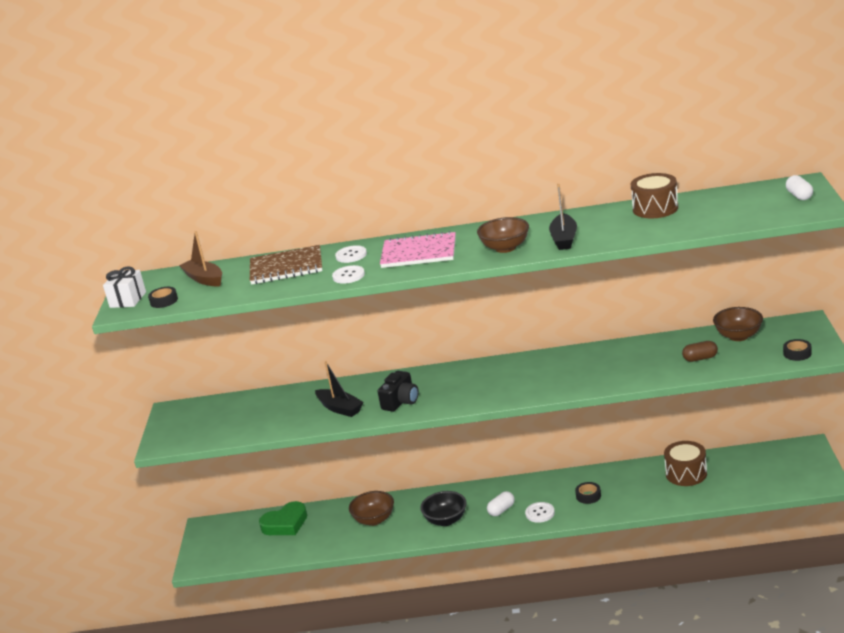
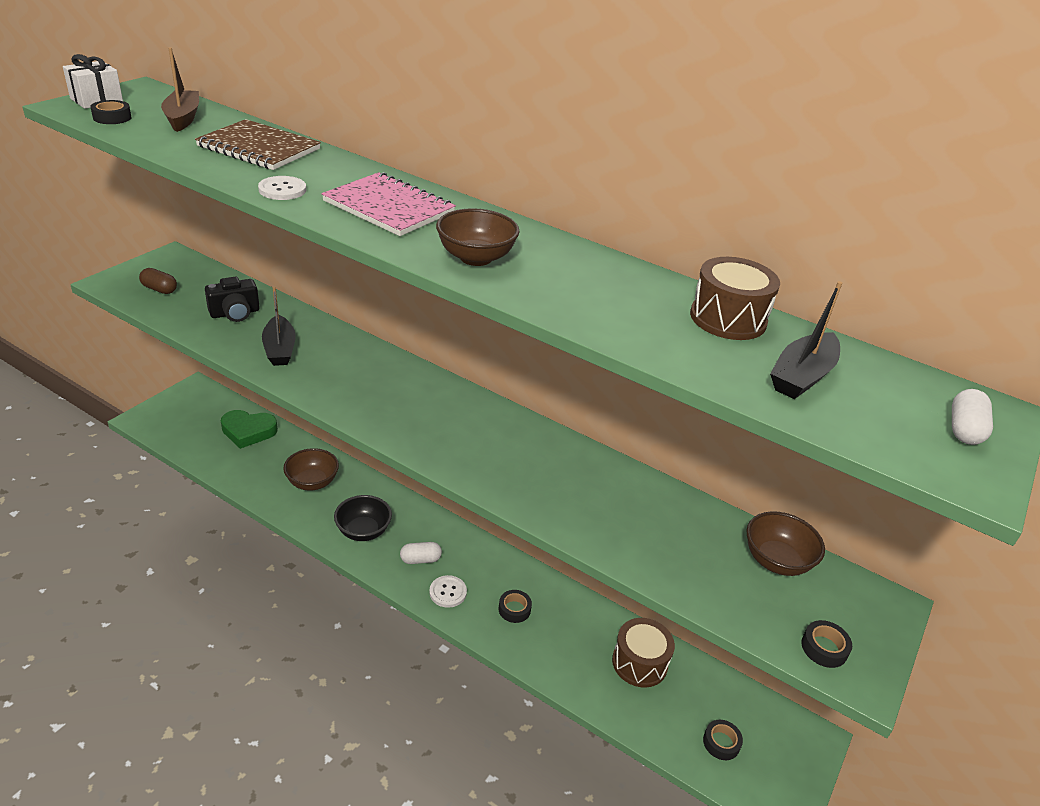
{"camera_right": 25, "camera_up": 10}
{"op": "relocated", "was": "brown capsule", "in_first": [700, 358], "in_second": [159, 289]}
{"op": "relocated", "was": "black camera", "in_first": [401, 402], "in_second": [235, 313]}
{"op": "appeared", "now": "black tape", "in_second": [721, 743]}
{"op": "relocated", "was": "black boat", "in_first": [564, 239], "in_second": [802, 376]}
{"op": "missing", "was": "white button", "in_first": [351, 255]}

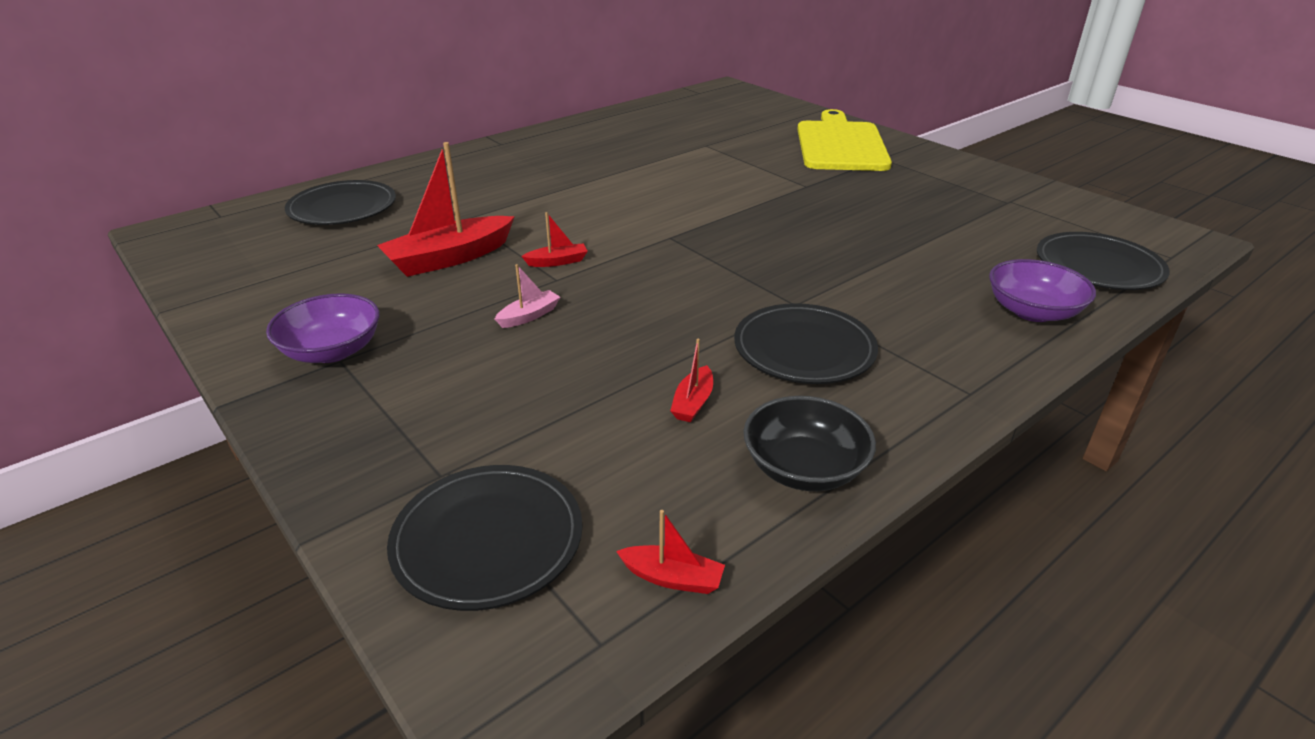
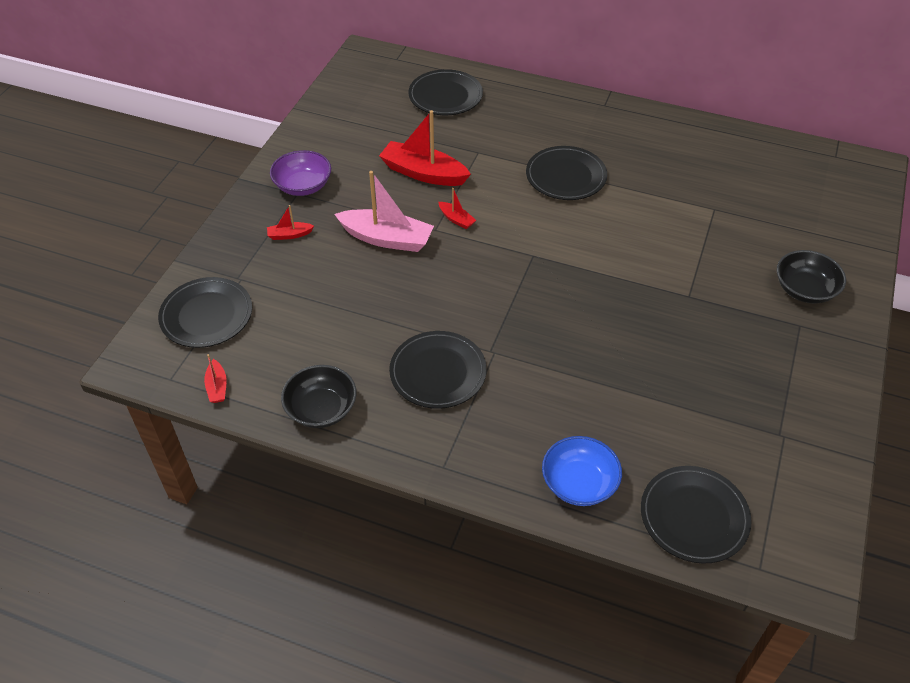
{"camera_right": 60, "camera_up": 15}
{"op": "relocated", "was": "red boat", "in_first": [693, 403], "in_second": [289, 235]}
{"op": "size", "was": "pink boat", "in_first": [529, 316], "in_second": [387, 238], "ratio": 2.14}
{"op": "appeared", "now": "black plate", "in_second": [566, 176]}
{"op": "colour", "was": "purple bowl", "now": "blue bowl", "in_first": [1032, 311], "in_second": [579, 483]}
{"op": "exchanged", "was": "yellow cutting board", "now": "black bowl", "in_first": [841, 144], "in_second": [804, 289]}

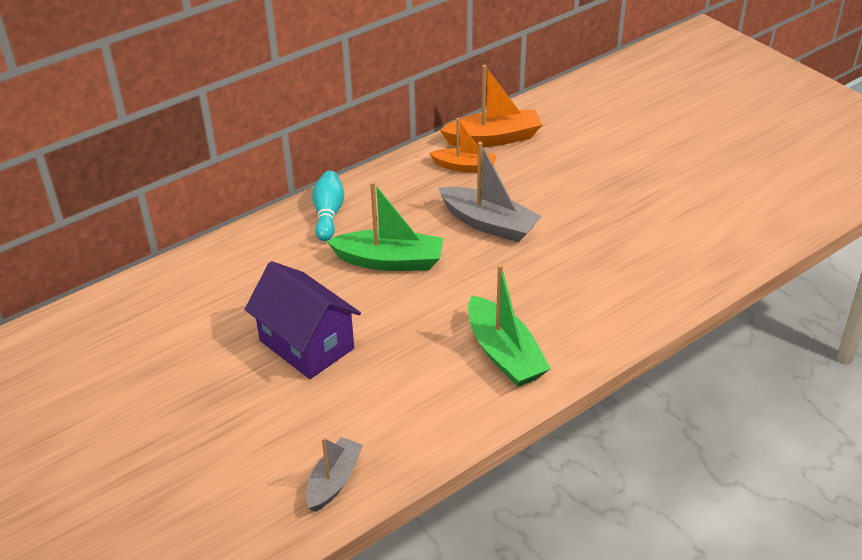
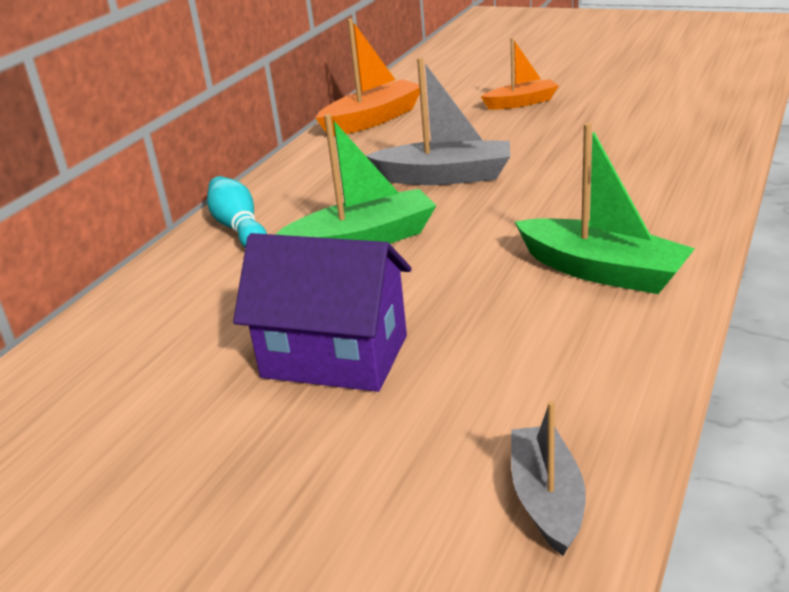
{"camera_right": -25, "camera_up": -10}
{"op": "relocated", "was": "orange boat", "in_first": [465, 167], "in_second": [521, 103]}

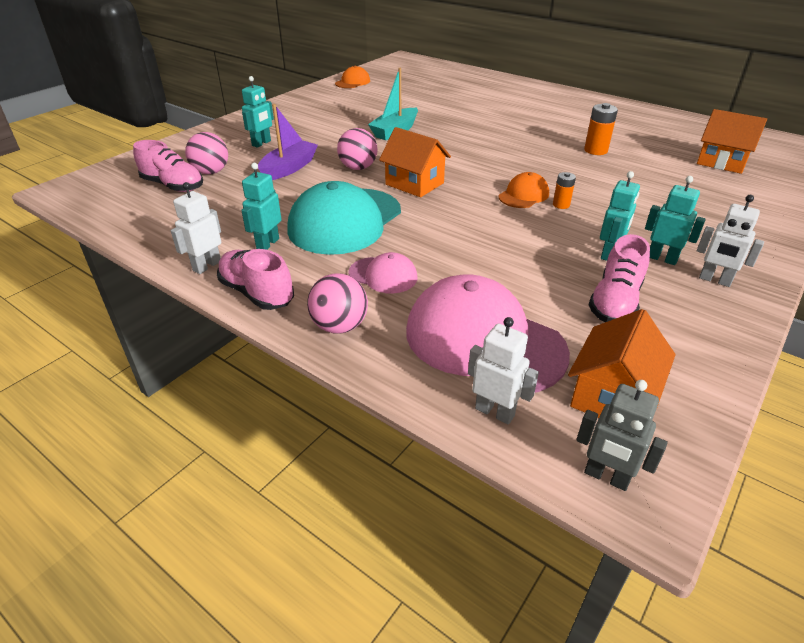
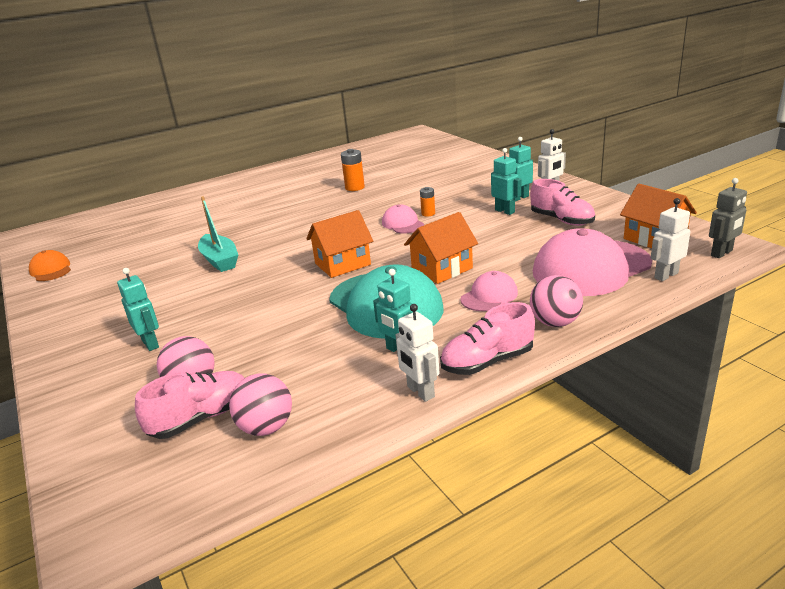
{"camera_right": -65, "camera_up": -10}
{"op": "relocated", "was": "pink ball", "in_first": [358, 168], "in_second": [266, 427]}
{"op": "colour", "was": "orange cap", "now": "pink cap", "in_first": [523, 195], "in_second": [402, 224]}
{"op": "relocated", "was": "orange house", "in_first": [721, 162], "in_second": [442, 269]}
{"op": "missing", "was": "purple boat", "in_first": [289, 168]}

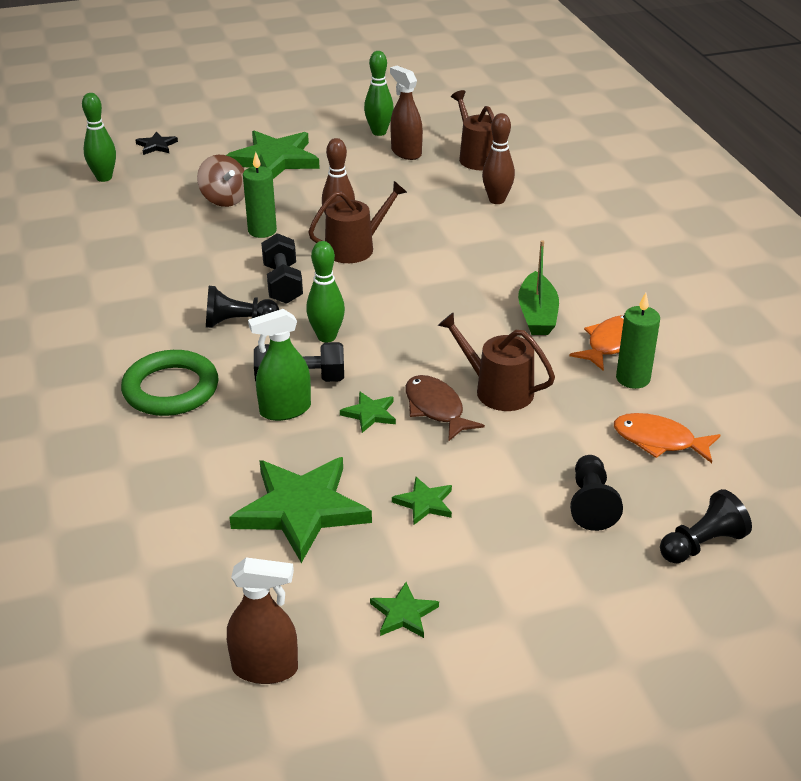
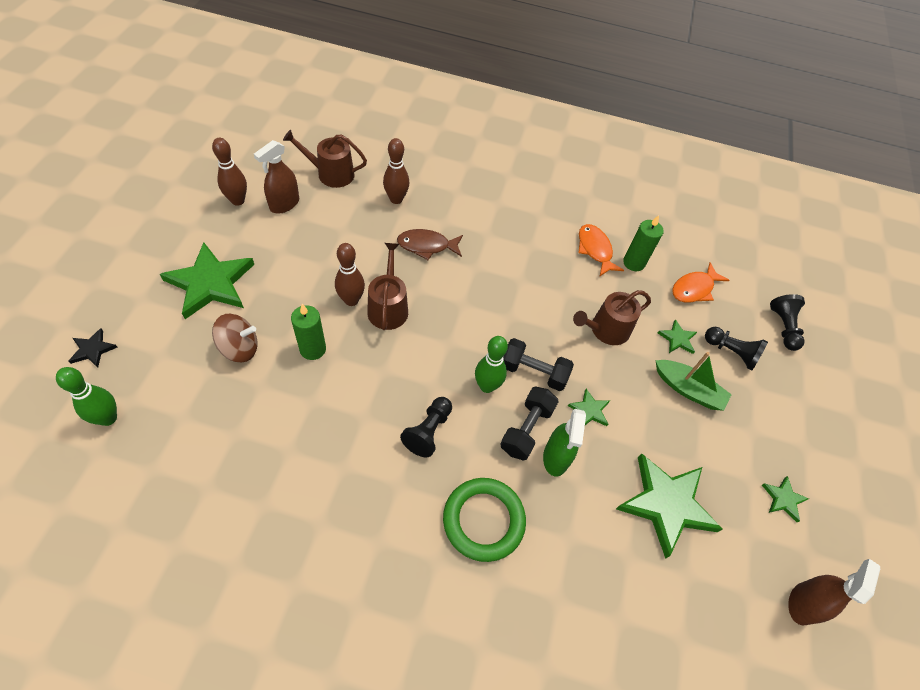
{"camera_right": -65, "camera_up": 20}
{"op": "colour", "was": "green bowling pin", "now": "brown bowling pin", "in_first": [379, 132], "in_second": [237, 200]}
{"op": "spun", "was": "brown spray bottle", "in_first": [406, 152], "in_second": [284, 204], "clockwise": -45}
{"op": "relocated", "was": "brown fish", "in_first": [436, 409], "in_second": [427, 246]}
{"op": "relocated", "was": "black dumbbell", "in_first": [282, 284], "in_second": [533, 372]}
{"op": "relocated", "was": "green boat", "in_first": [537, 315], "in_second": [688, 389]}
{"op": "relocated", "was": "green star", "in_first": [424, 503], "in_second": [677, 339]}

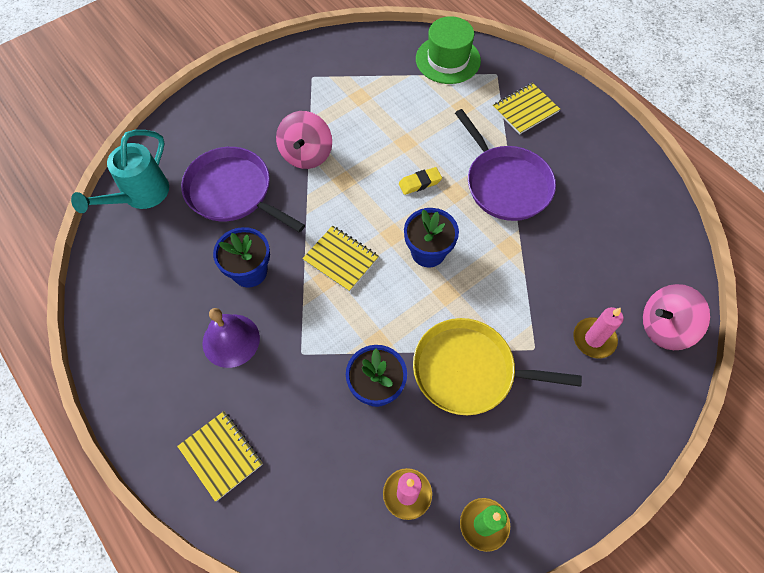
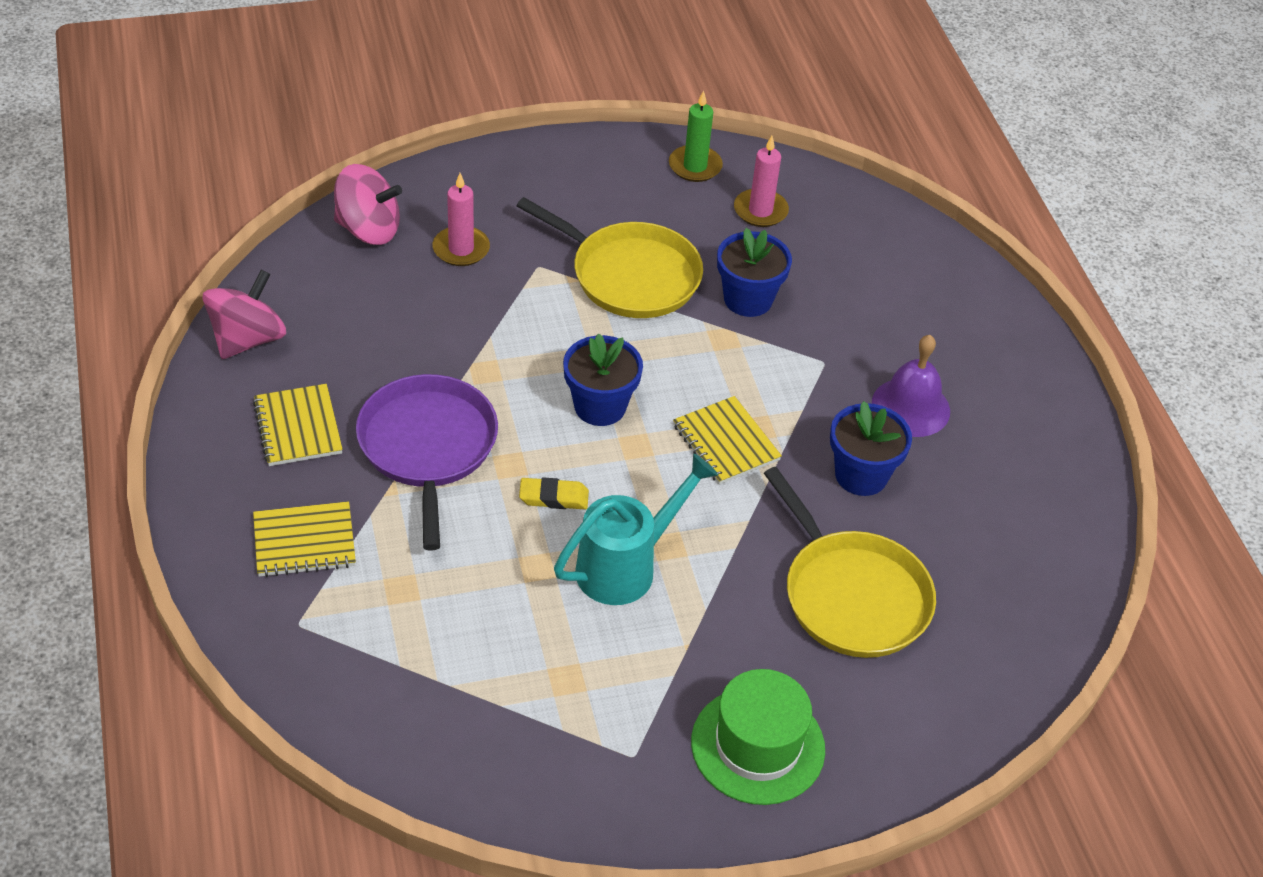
{"camera_right": -160, "camera_up": -15}
{"op": "relocated", "was": "pink spinning top", "in_first": [306, 154], "in_second": [248, 339]}
{"op": "relocated", "was": "yellow notebook", "in_first": [221, 455], "in_second": [298, 427]}
{"op": "relocated", "was": "turquoise watering can", "in_first": [140, 196], "in_second": [626, 566]}
{"op": "relocated", "was": "green hat", "in_first": [448, 60], "in_second": [758, 745]}
{"op": "colour", "was": "purple pan", "now": "yellow pan", "in_first": [233, 192], "in_second": [851, 595]}

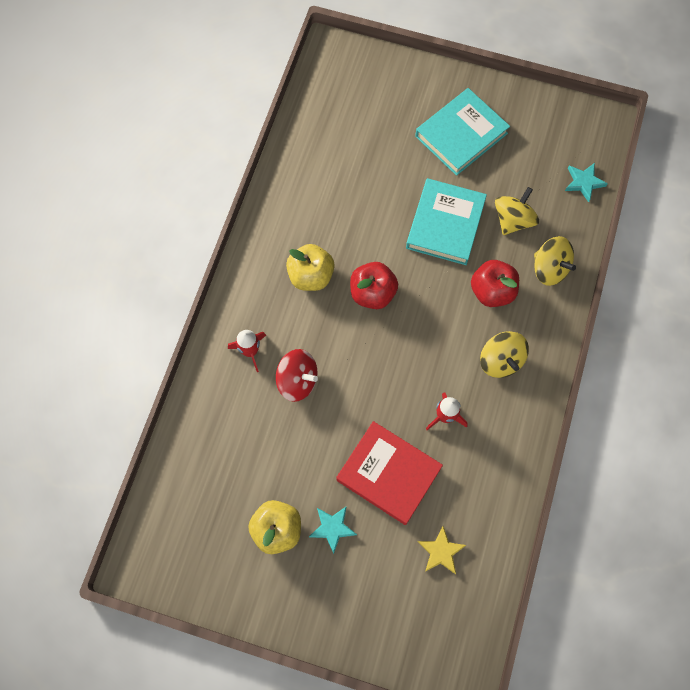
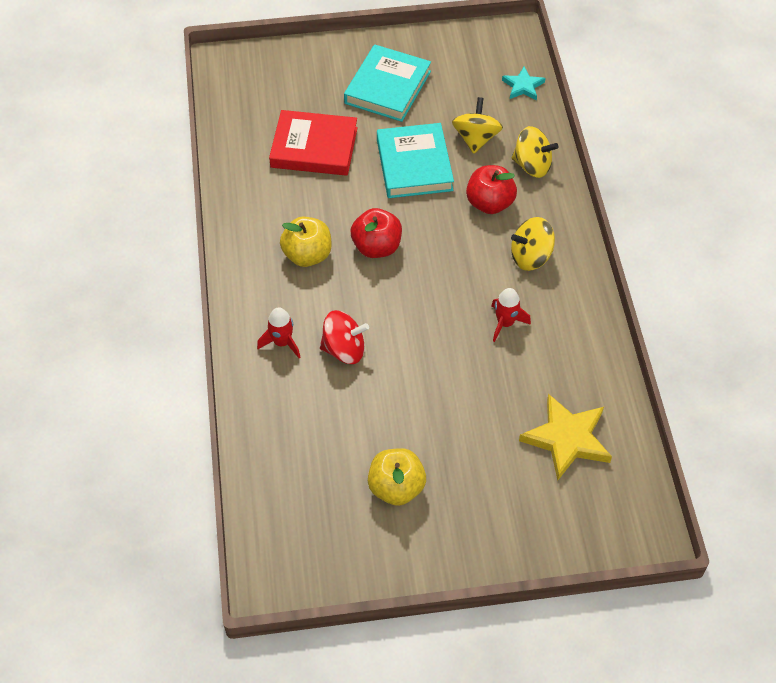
{"camera_right": -25, "camera_up": -15}
{"op": "relocated", "was": "red book", "in_first": [388, 474], "in_second": [314, 147]}
{"op": "spun", "was": "yellow spinning top", "in_first": [500, 361], "in_second": [530, 257], "clockwise": 120}
{"op": "size", "was": "yellow star", "in_first": [441, 551], "in_second": [567, 439], "ratio": 1.76}
{"op": "missing", "was": "turquoise star", "in_first": [332, 528]}

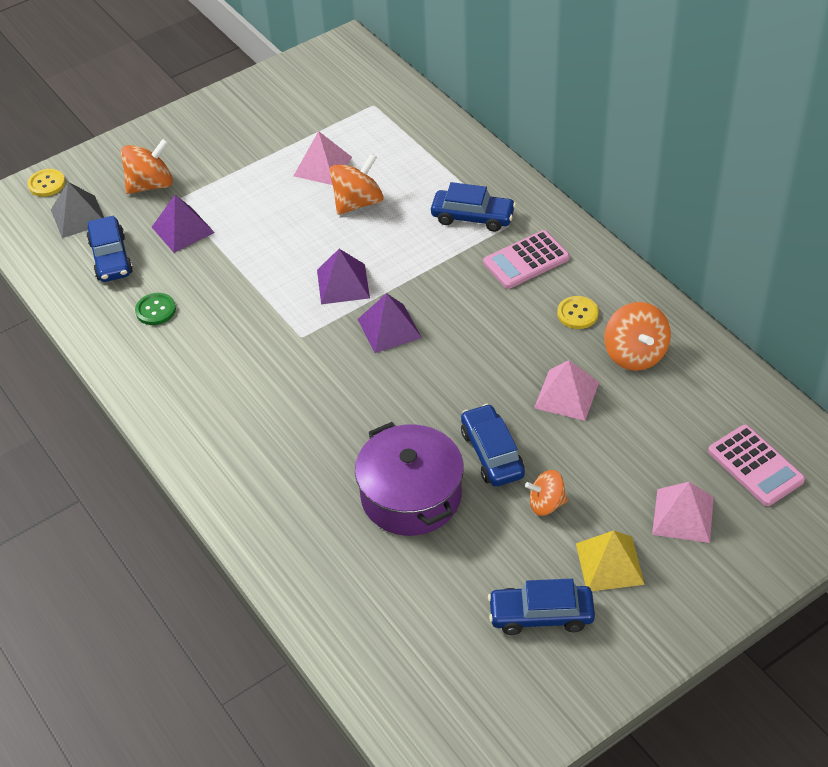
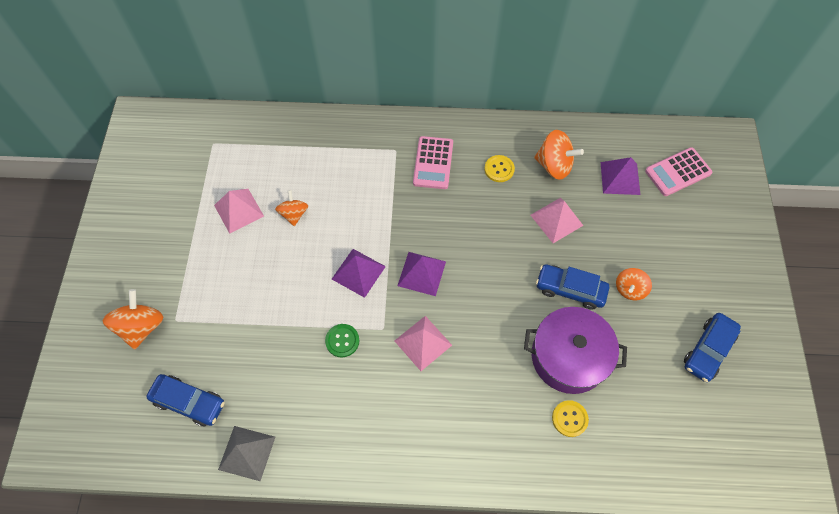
{"camera_right": -55, "camera_up": 15}
{"op": "relocated", "was": "grey pyramid", "in_first": [78, 216], "in_second": [247, 453]}
{"op": "size", "was": "orange spinning top", "in_first": [358, 202], "in_second": [294, 214], "ratio": 0.64}
{"op": "relocated", "was": "green button", "in_first": [155, 310], "in_second": [342, 341]}
{"op": "relocated", "was": "pink pyramid", "in_first": [683, 515], "in_second": [423, 343]}
{"op": "relocated", "was": "yellow button", "in_first": [47, 184], "in_second": [569, 419]}
{"op": "relocated", "was": "purple pyramid", "in_first": [183, 229], "in_second": [620, 178]}
{"op": "spun", "was": "pink calculator", "in_first": [755, 466], "in_second": [677, 172], "clockwise": 150}
{"op": "missing", "was": "blue car", "in_first": [473, 217]}
{"op": "missing", "was": "yellow pyramid", "in_first": [609, 564]}

